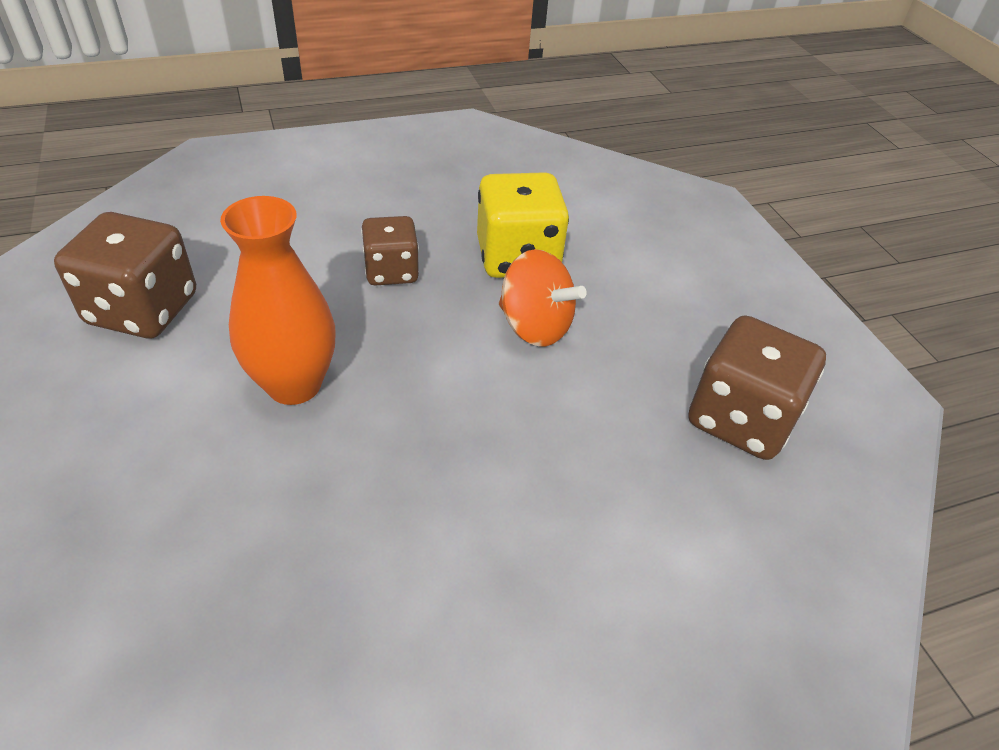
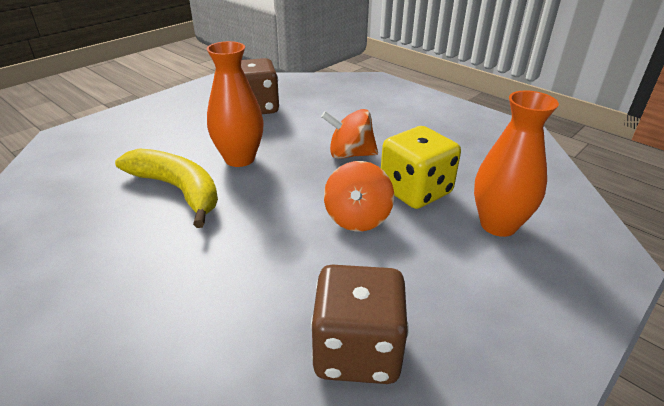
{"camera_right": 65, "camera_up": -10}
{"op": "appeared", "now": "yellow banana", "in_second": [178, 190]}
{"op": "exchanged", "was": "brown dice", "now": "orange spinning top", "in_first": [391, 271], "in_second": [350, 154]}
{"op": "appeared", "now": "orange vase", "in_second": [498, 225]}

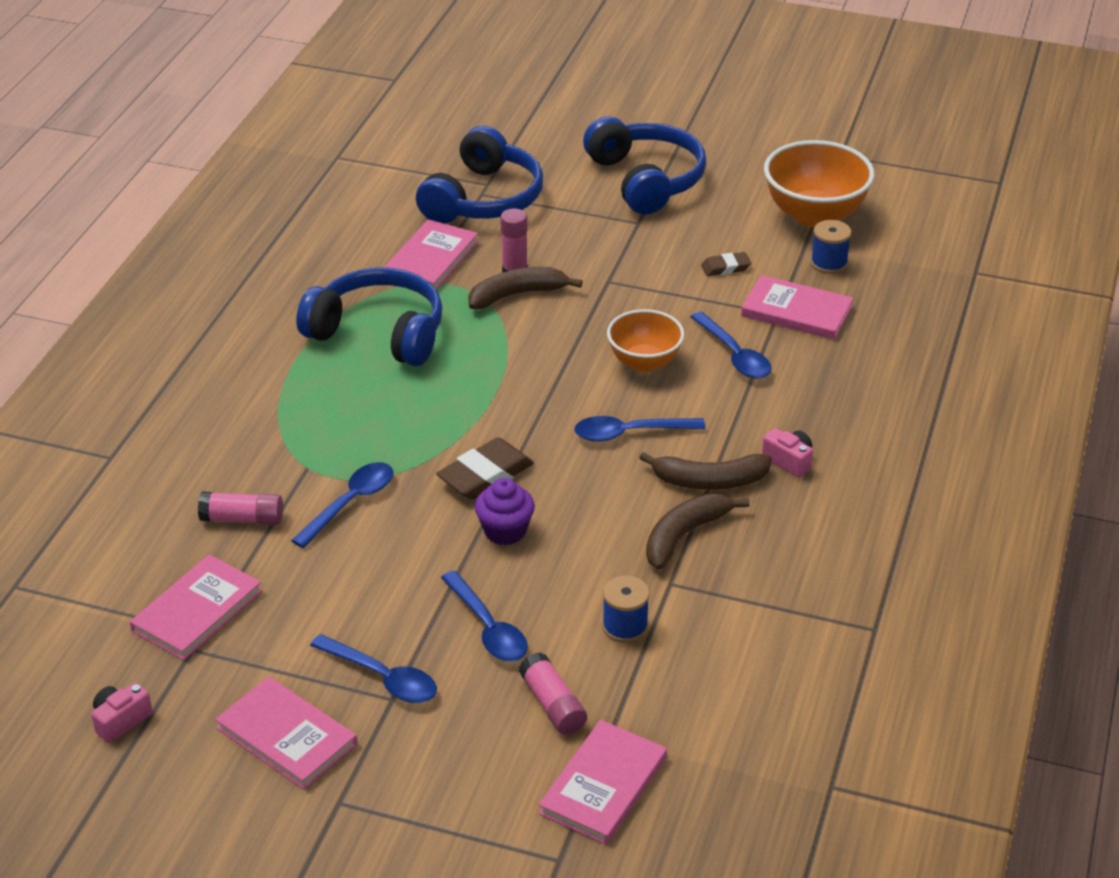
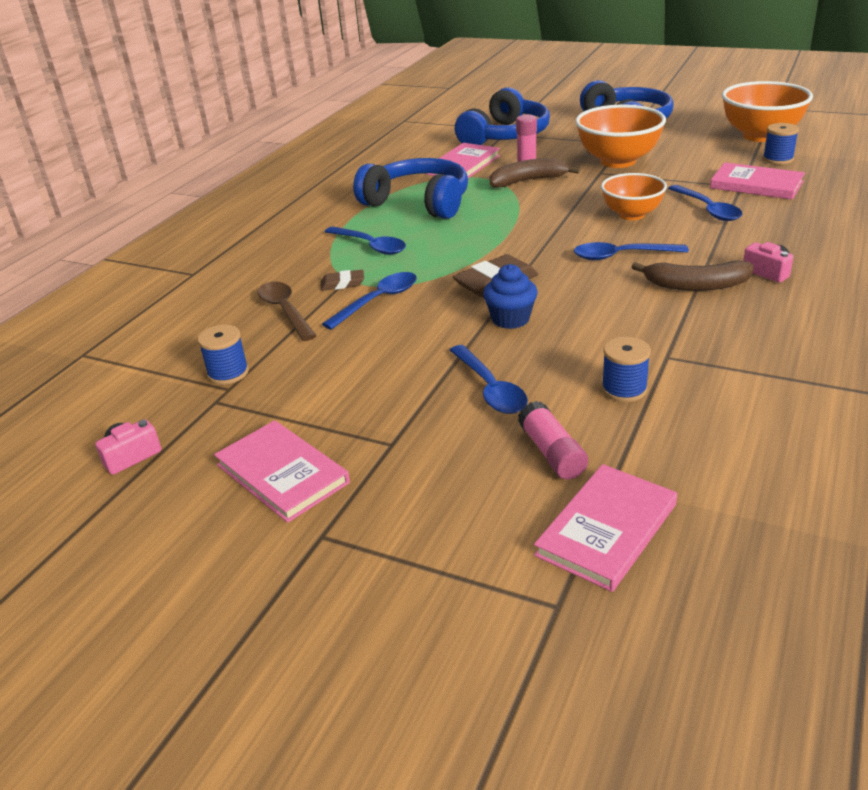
{"camera_right": 10, "camera_up": -5}
{"op": "exchanged", "was": "pink book", "now": "blue spool", "in_first": [197, 611], "in_second": [228, 373]}
{"op": "exchanged", "was": "pink glue stick", "now": "brown spoon", "in_first": [242, 519], "in_second": [285, 311]}
{"op": "relocated", "was": "brown eraser", "in_first": [725, 267], "in_second": [342, 284]}
{"op": "relocated", "was": "blue spoon", "in_first": [382, 678], "in_second": [370, 246]}
{"op": "colour", "was": "purple cupcake", "now": "blue cupcake", "in_first": [505, 531], "in_second": [510, 319]}
{"op": "appeared", "now": "orange bowl", "in_second": [618, 161]}
{"op": "missing", "was": "brown banana", "in_first": [684, 535]}

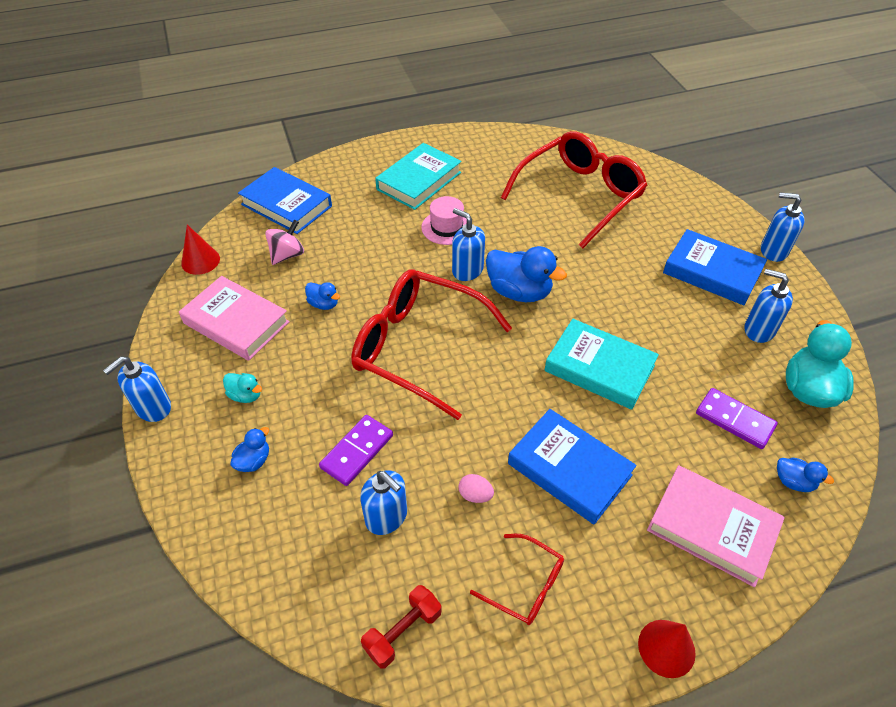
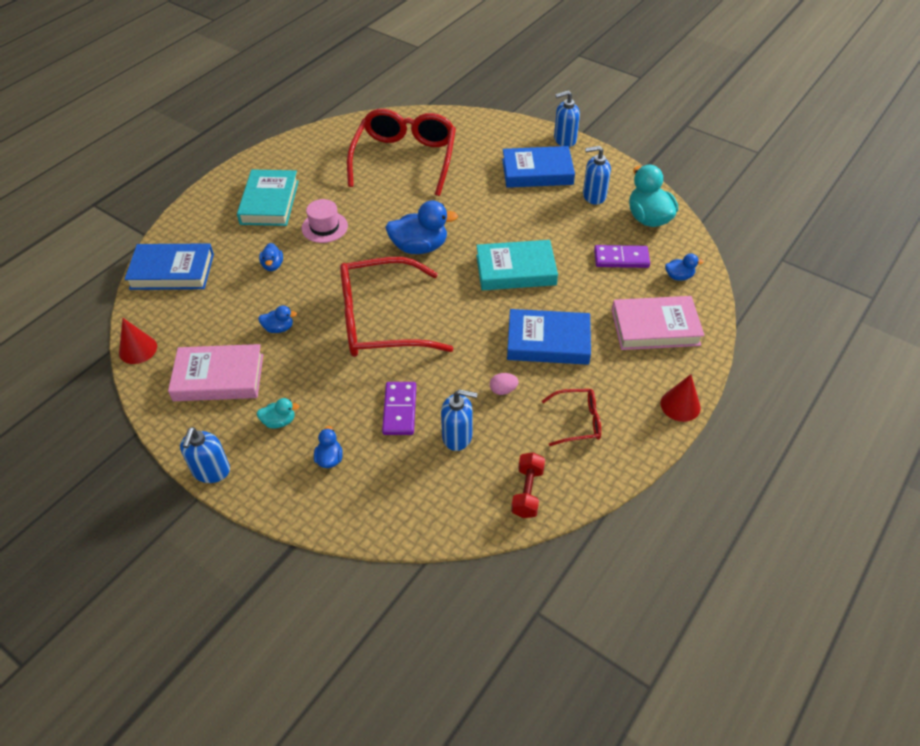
{"camera_right": -35, "camera_up": 0}
{"op": "appeared", "now": "blue duck", "in_second": [273, 265]}
{"op": "missing", "was": "pink spinning top", "in_first": [287, 255]}
{"op": "missing", "was": "blue soap dispenser", "in_first": [467, 270]}

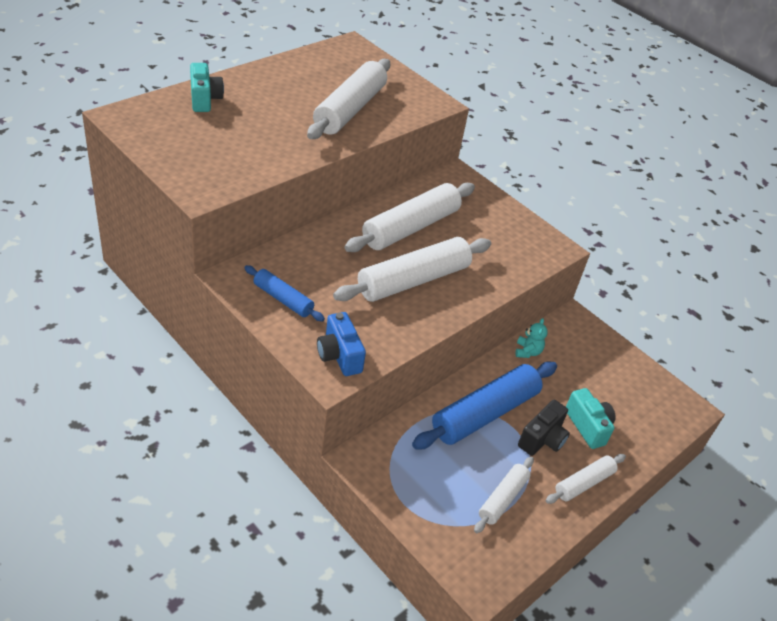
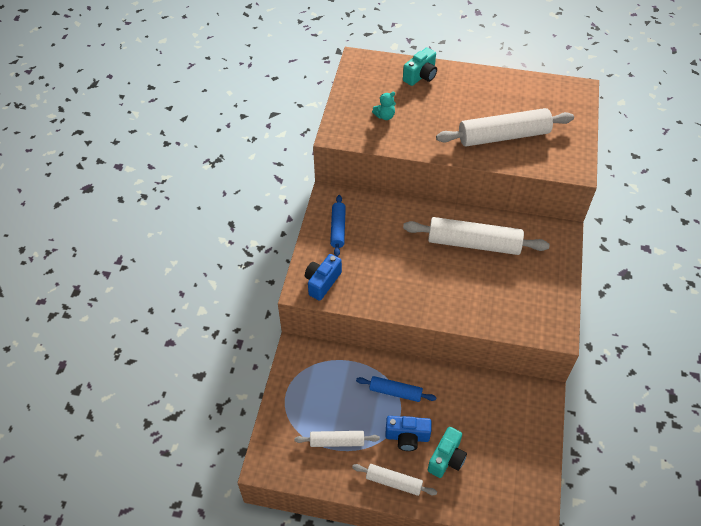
{"camera_right": 60, "camera_up": 10}
{"op": "size", "was": "blue rolling pin", "in_first": [485, 413], "in_second": [395, 392], "ratio": 0.54}
{"op": "relocated", "was": "turquoise teddy bear", "in_first": [527, 352], "in_second": [385, 116]}
{"op": "colour", "was": "black camera", "now": "blue camera", "in_first": [542, 439], "in_second": [407, 437]}
{"op": "missing", "was": "white rolling pin", "in_first": [413, 280]}

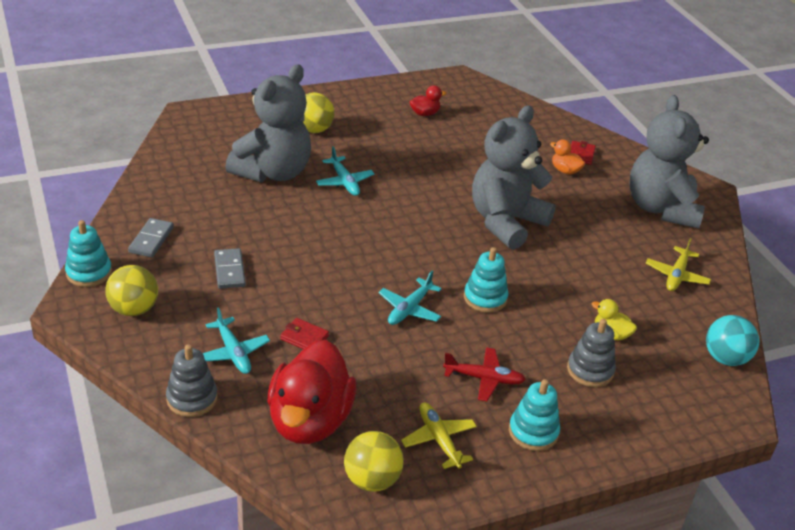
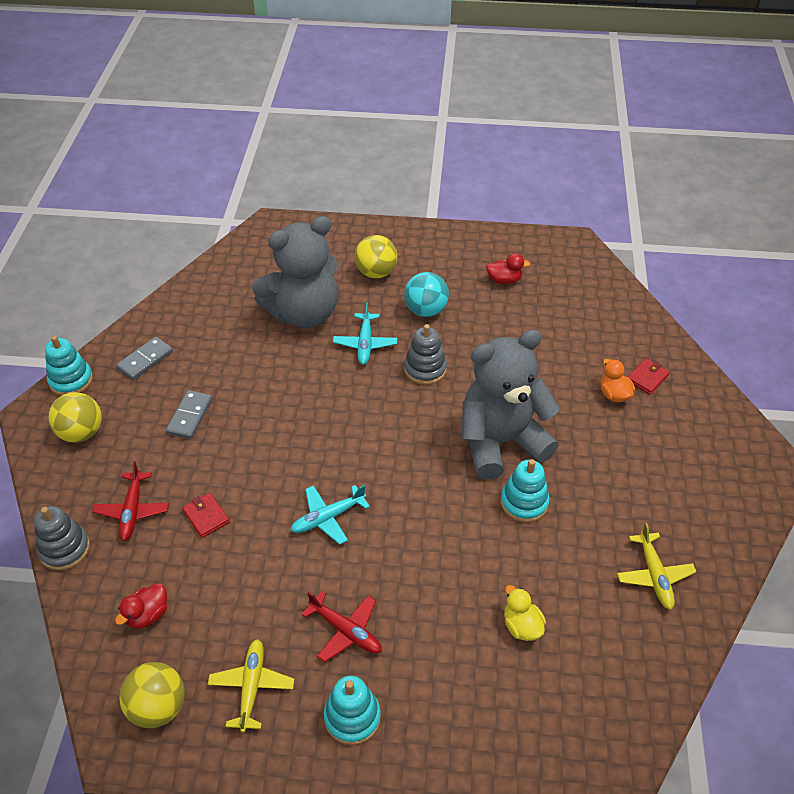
{"camera_right": 30, "camera_up": 10}
{"op": "colour", "was": "turquoise plane", "now": "red plane", "in_first": [233, 352], "in_second": [133, 510]}
{"op": "size", "was": "red duck", "in_first": [309, 421], "in_second": [148, 615], "ratio": 0.43}
{"op": "relocated", "was": "turquoise ball", "in_first": [725, 358], "in_second": [426, 310]}
{"op": "relocated", "was": "grey stacking toy", "in_first": [590, 370], "in_second": [425, 369]}
{"op": "relocated", "was": "turquoise stacking toy", "in_first": [485, 298], "in_second": [524, 502]}
{"op": "spun", "was": "yellow plane", "in_first": [676, 275], "in_second": [654, 575], "clockwise": -60}
{"op": "missing", "was": "grey teddy bear", "in_first": [661, 208]}

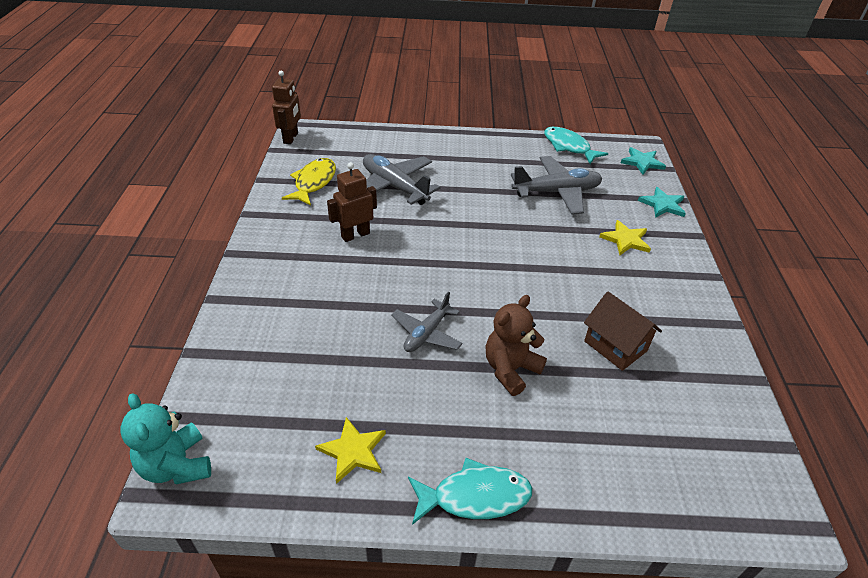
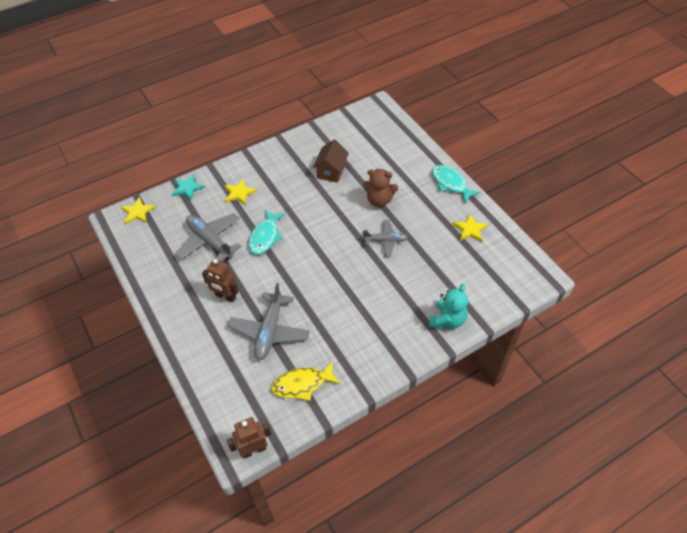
{"camera_right": -120, "camera_up": 10}
{"op": "colour", "was": "turquoise star", "now": "yellow star", "in_first": [642, 162], "in_second": [138, 212]}
{"op": "relocated", "was": "brown robot", "in_first": [355, 235], "in_second": [225, 296]}
{"op": "relocated", "was": "turquoise fish", "in_first": [568, 147], "in_second": [265, 237]}
{"op": "relocated", "was": "turquoise teddy bear", "in_first": [177, 465], "in_second": [447, 320]}

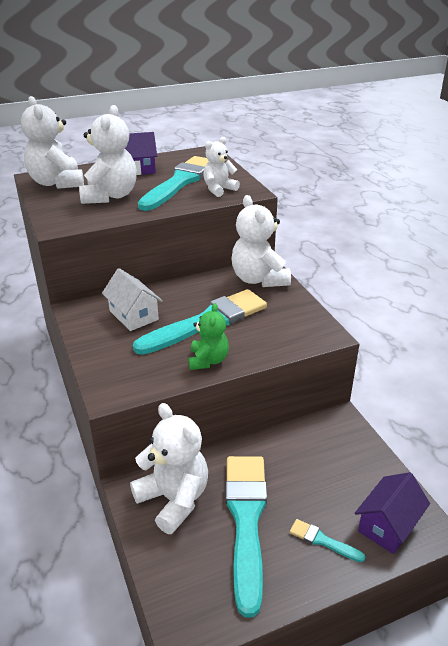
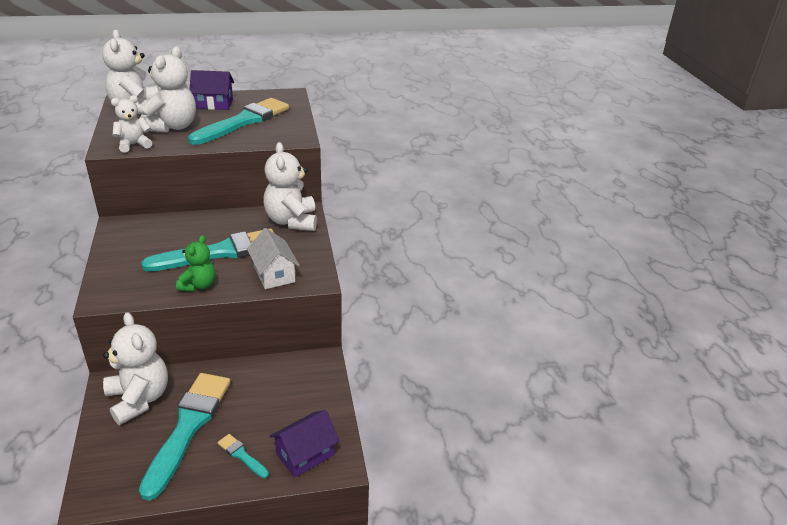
{"camera_right": 10, "camera_up": 0}
{"op": "relocated", "was": "white teddy bear", "in_first": [219, 189], "in_second": [134, 145]}
{"op": "relocated", "was": "white house", "in_first": [134, 315], "in_second": [274, 274]}

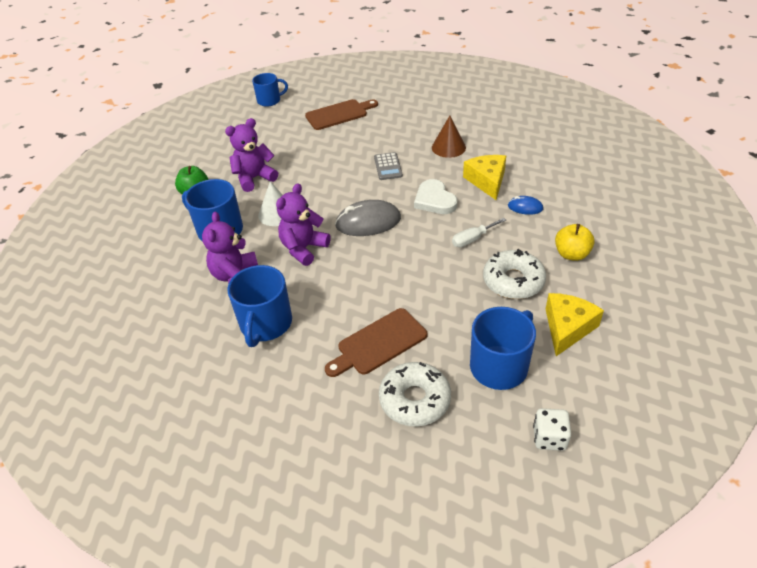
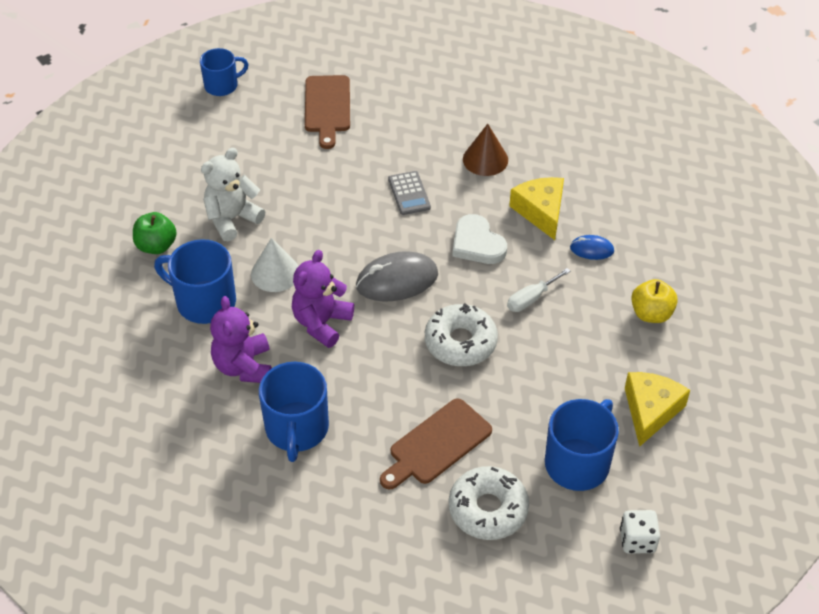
{"camera_right": -10, "camera_up": 5}
{"op": "colour", "was": "purple teddy bear", "now": "white teddy bear", "in_first": [254, 178], "in_second": [232, 219]}
{"op": "spun", "was": "brown cutting board", "in_first": [339, 114], "in_second": [327, 107], "clockwise": 120}
{"op": "relocated", "was": "white donut", "in_first": [513, 281], "in_second": [460, 342]}

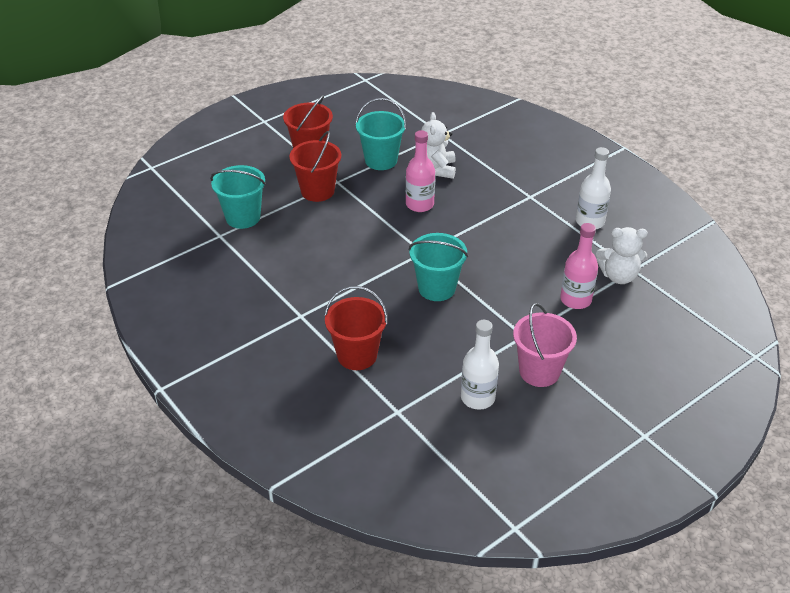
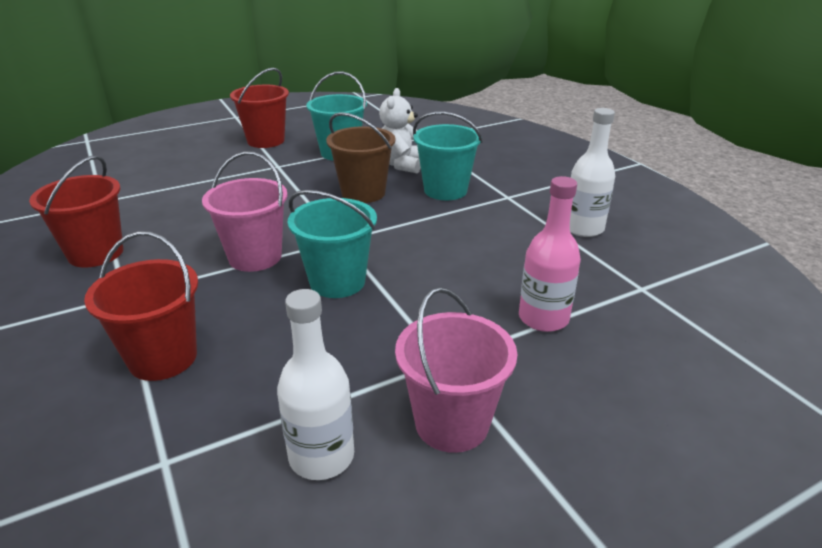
{"camera_right": 10, "camera_up": -10}
{"op": "relocated", "was": "red bucket", "in_first": [317, 191], "in_second": [96, 253]}
{"op": "appeared", "now": "pink bucket", "in_second": [255, 257]}
{"op": "exchanged", "was": "pink bottle", "now": "brown bucket", "in_first": [419, 204], "in_second": [363, 193]}
{"op": "relocated", "was": "turquoise bucket", "in_first": [243, 217], "in_second": [445, 190]}
{"op": "missing", "was": "white teddy bear", "in_first": [618, 276]}

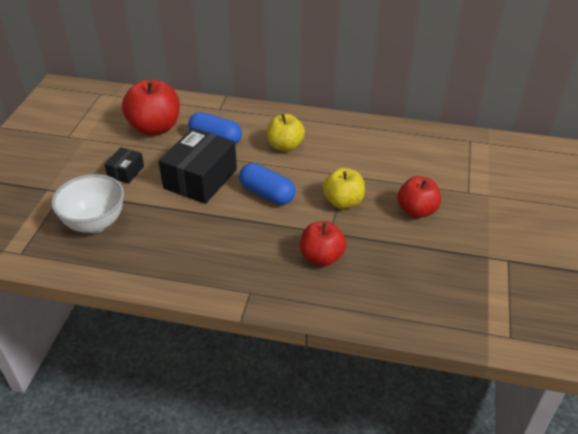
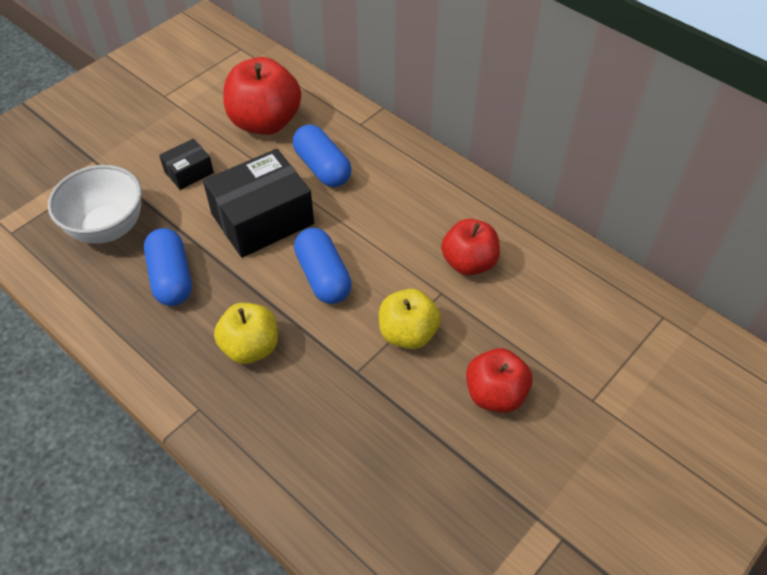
{"camera_right": 30, "camera_up": 10}
{"op": "appeared", "now": "blue capsule", "in_second": [171, 278]}
{"op": "relocated", "was": "yellow apple", "in_first": [285, 146], "in_second": [250, 347]}
{"op": "relocated", "was": "red apple", "in_first": [321, 257], "in_second": [469, 263]}

